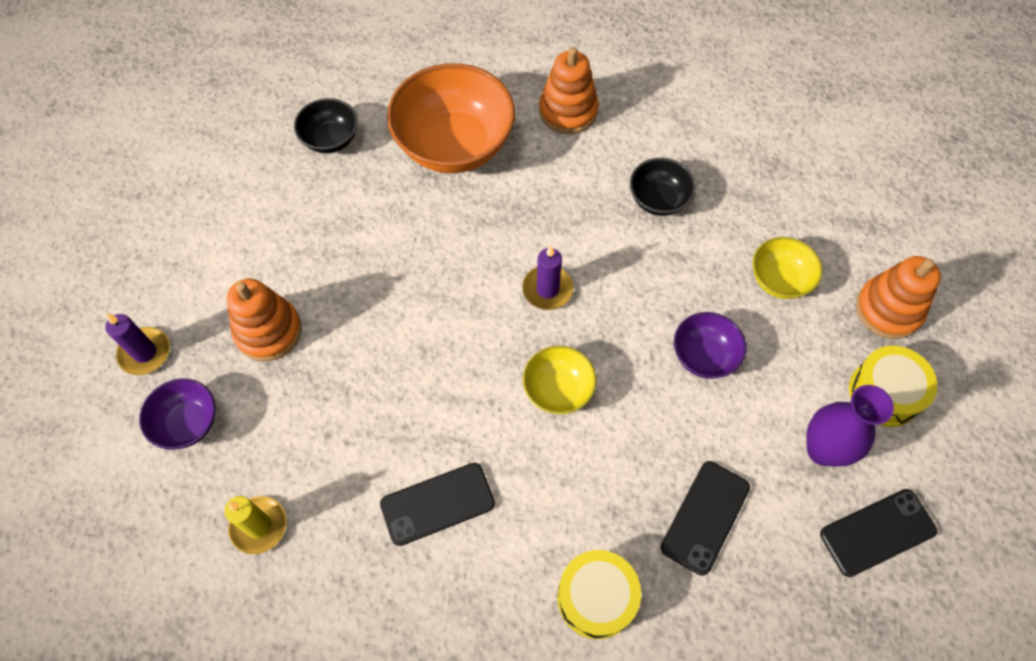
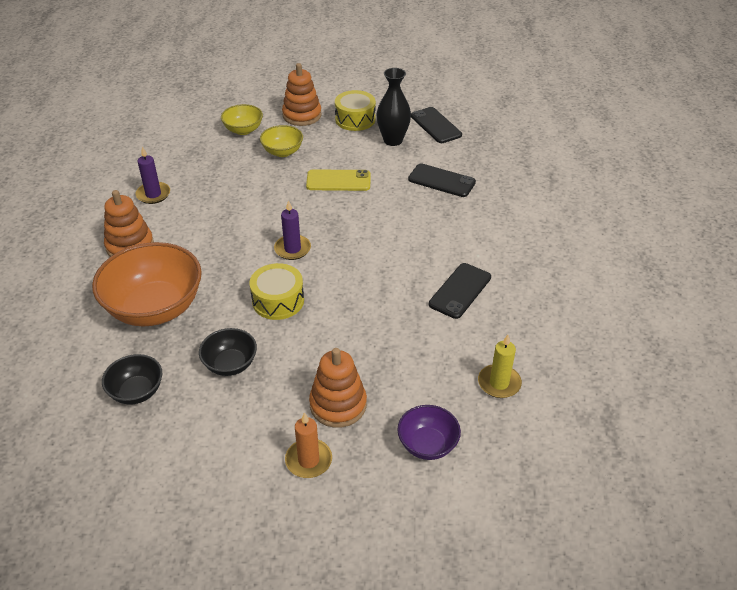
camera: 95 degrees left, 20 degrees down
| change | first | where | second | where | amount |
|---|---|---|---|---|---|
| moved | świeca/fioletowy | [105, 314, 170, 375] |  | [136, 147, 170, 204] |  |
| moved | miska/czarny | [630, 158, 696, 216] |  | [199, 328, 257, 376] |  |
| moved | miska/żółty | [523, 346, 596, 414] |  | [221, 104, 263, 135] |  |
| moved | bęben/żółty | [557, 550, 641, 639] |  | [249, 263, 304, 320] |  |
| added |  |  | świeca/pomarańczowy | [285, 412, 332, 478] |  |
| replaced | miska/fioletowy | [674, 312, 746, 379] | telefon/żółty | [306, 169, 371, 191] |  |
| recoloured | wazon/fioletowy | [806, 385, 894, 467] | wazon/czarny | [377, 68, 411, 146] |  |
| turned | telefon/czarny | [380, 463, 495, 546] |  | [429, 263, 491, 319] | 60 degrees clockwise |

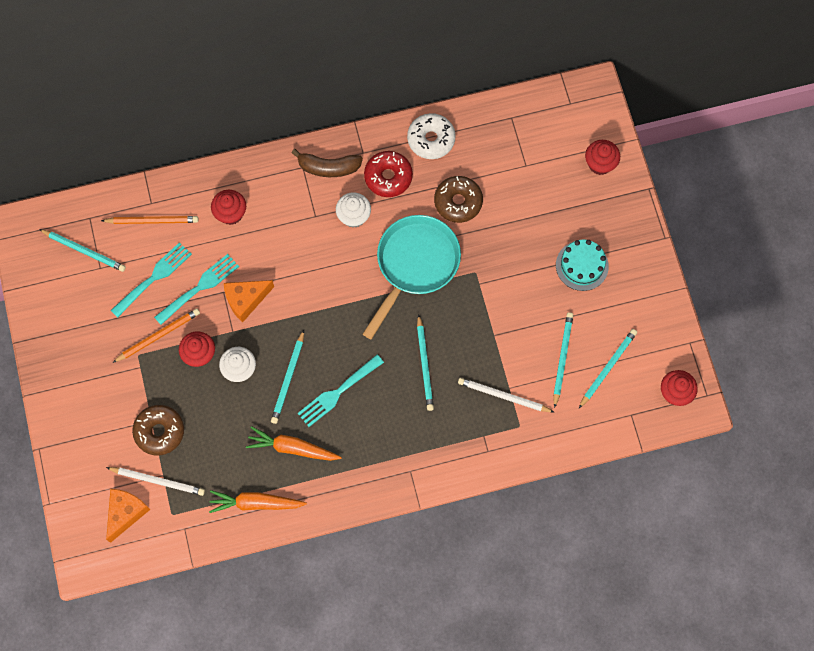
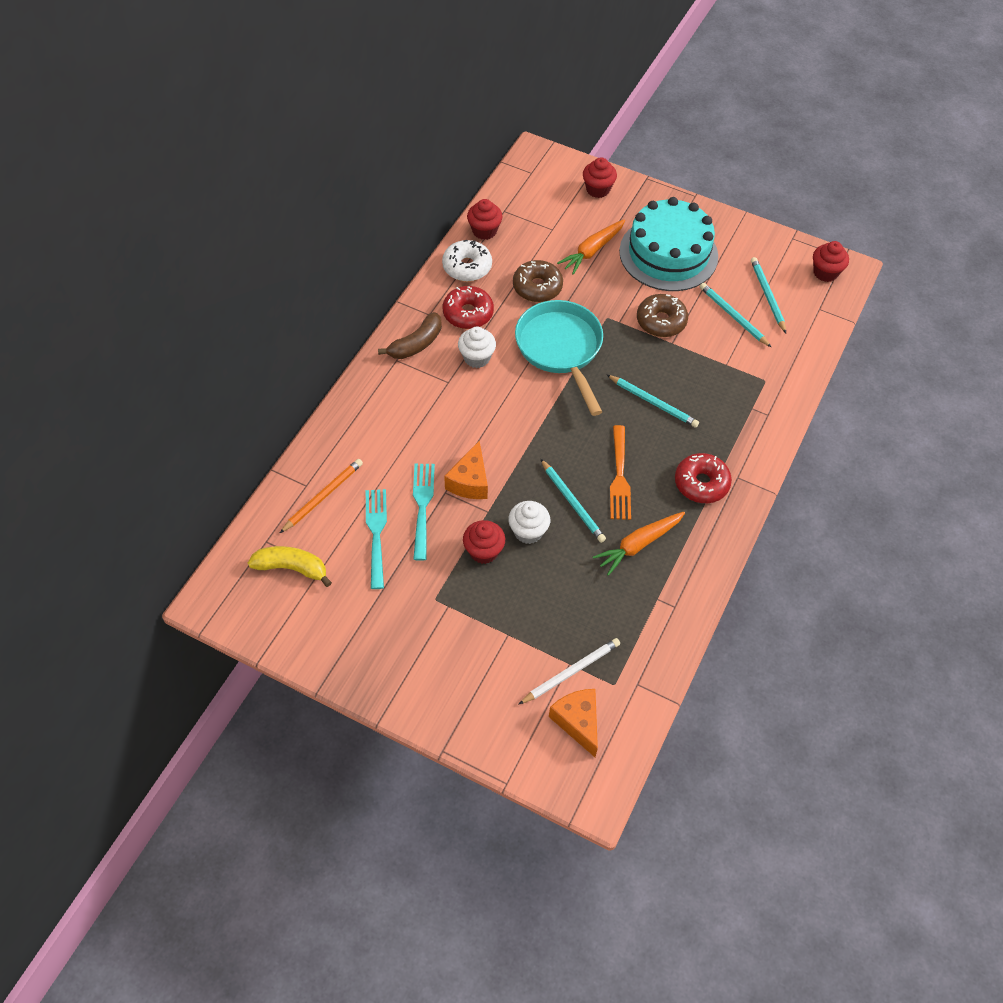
camera: 50 degrees left, 15 degrees down
| change | first | where | second | where | amount |
|---|---|---|---|---|---|
| replaced | ołówek/turkusowy | [39, 229, 126, 272] | banan/żółty | [248, 546, 332, 587] |  |
| moved | muffinka/czerwony | [211, 190, 246, 225] |  | [467, 199, 503, 240] |  |
| moved | marchewka/pomarańczowy | [209, 490, 307, 513] |  | [557, 219, 625, 275] |  |
| recoloured | widelec/turkusowy | [297, 355, 384, 427] | widelec/pomarańczowy | [610, 425, 631, 520] |  |
| resized | tort/turkusowy | [556, 239, 609, 291] |  | [619, 197, 718, 291] | x1.88 |
| moved | donut/brązowy | [132, 405, 184, 455] |  | [637, 294, 688, 337] |  |
| added |  |  | donut/czerwony | [675, 453, 732, 503] |  |
| removed | ołówek/pomarańczowy | [112, 308, 200, 363] |  |  |  |
| removed | ołówek/biały | [458, 378, 554, 412] |  |  |  |

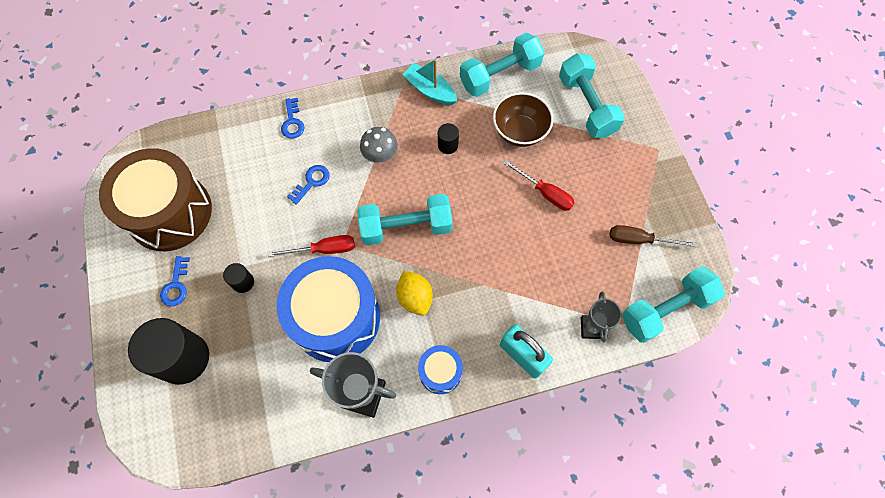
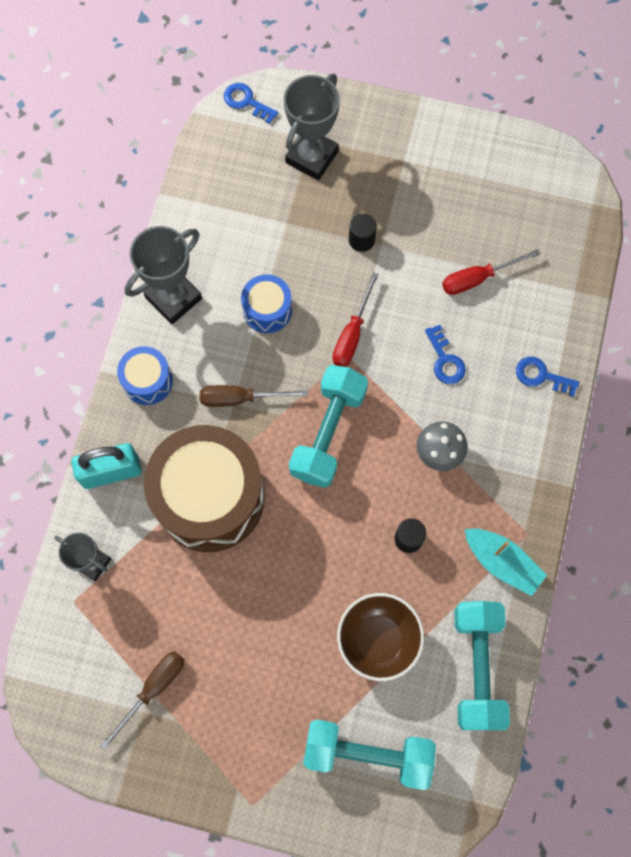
camera: 120 degrees right, 5 degrees up
| change | first | where | second | where | amount |
|---|---|---|---|---|---|
| moved | bęben/brązowy | [99, 148, 212, 251] |  | [144, 425, 265, 552] |  |
| replaced | cytryna/żółty | [396, 271, 433, 316] | śrubokręt/brązowy | [200, 385, 308, 407] |  |
| moved | klucz/niebieski | [160, 256, 190, 306] |  | [224, 83, 278, 124] |  |
| resized | bęben/niebieski | [277, 256, 380, 362] |  | [241, 275, 292, 333] | x0.47 |
| replaced | walec/czarny | [128, 318, 209, 385] | puchar/szary | [284, 74, 340, 180] |  |
| moved | śrubokręt/czerwony | [503, 160, 575, 211] |  | [442, 249, 540, 295] |  |
| turned | łódka/turkusowy | [402, 59, 457, 105] |  | [464, 528, 547, 596] | 60 degrees clockwise |
| removed | hantel/turkusowy | [622, 266, 725, 343] |  |  |  |

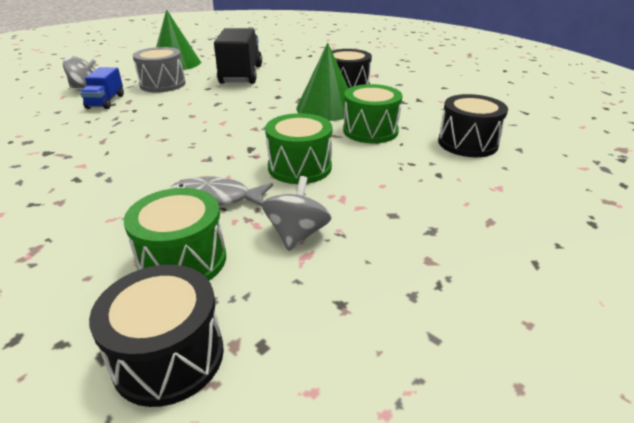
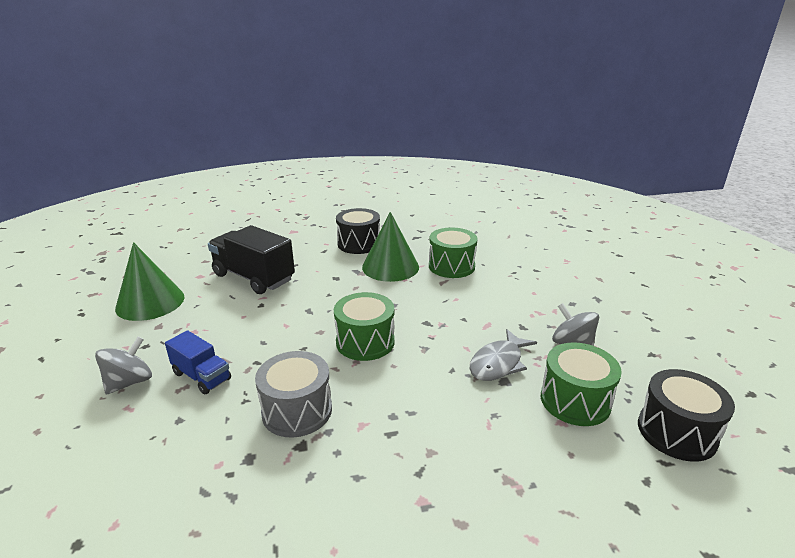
camera: 55 degrees left, 5 degrees down
| change | first | where | second | where | amount |
|---|---|---|---|---|---|
| moved | bęben/szary | [133, 47, 186, 92] |  | [255, 351, 332, 438] |  |
| moved | bęben/zielony | [265, 113, 332, 184] |  | [334, 292, 394, 361] |  |
| removed | bęben/czarny | [438, 94, 508, 157] |  |  |  |

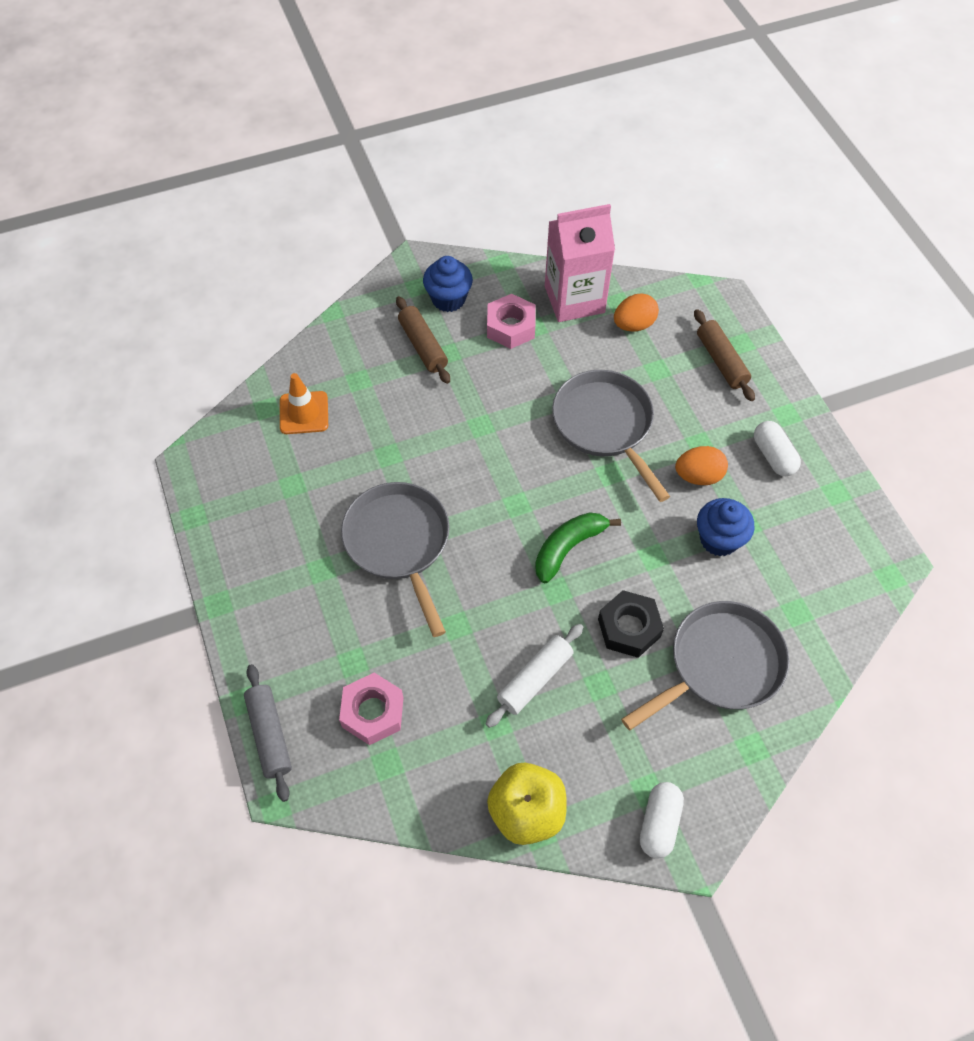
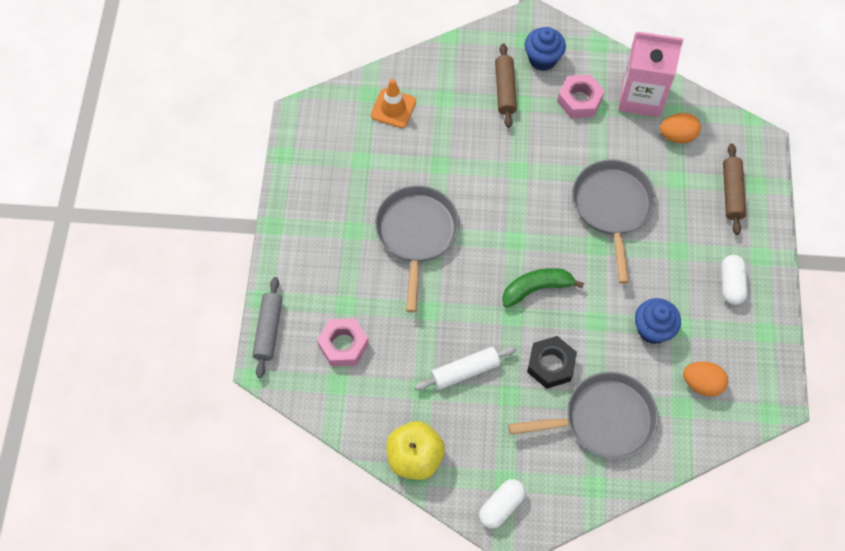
camera: 25 degrees right, 5 degrees up
| change | first | where | second | where | amount |
|---|---|---|---|---|---|
| moved | jajko/pomarańczowy | [675, 446, 728, 485] |  | [683, 362, 728, 397] |  |

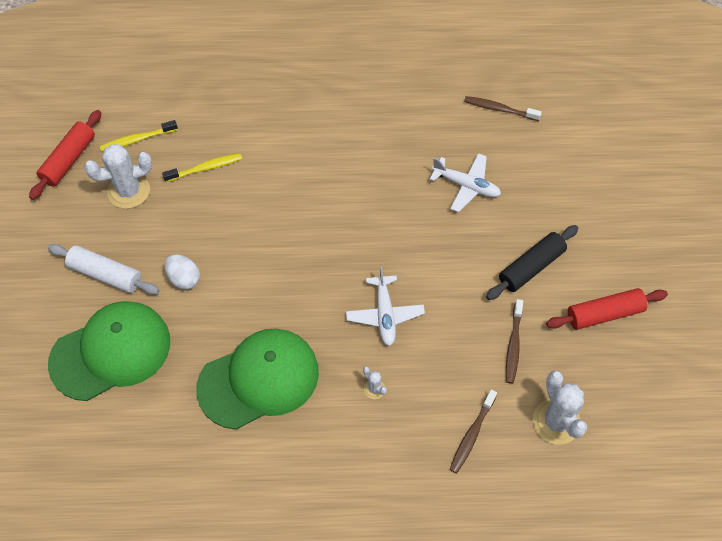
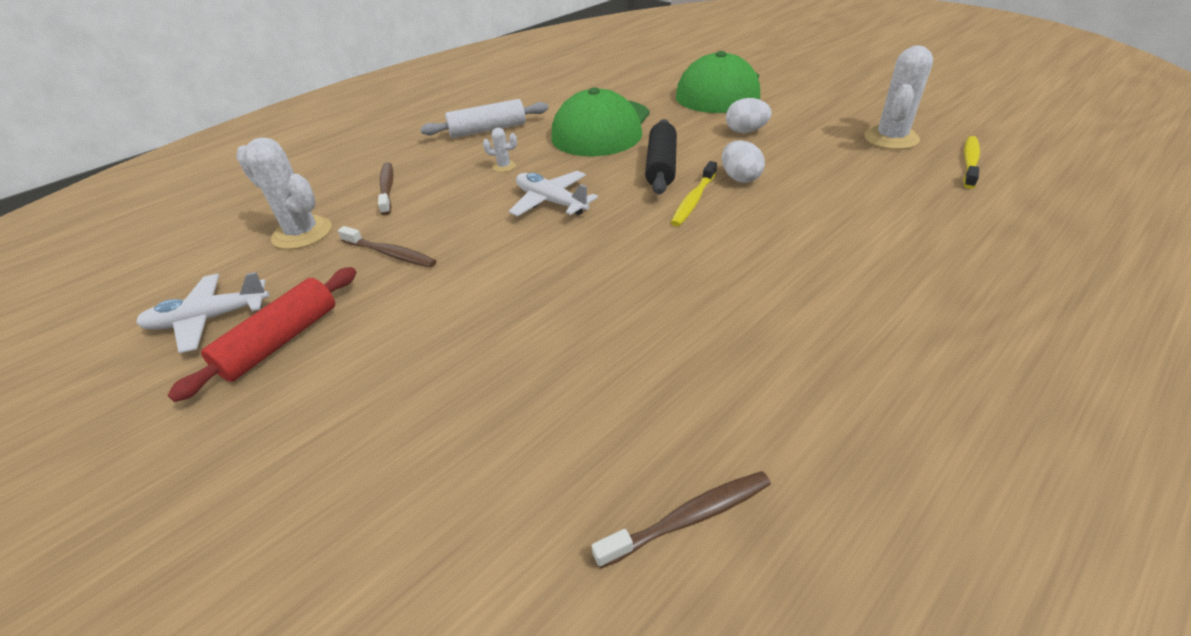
camera: 140 degrees right, 20 degrees down
| change | first | where | second | where | amount |
|---|---|---|---|---|---|
| moved | samolot/biały | [429, 153, 501, 212] |  | [136, 272, 269, 353] |  |
| turned | szczoteczka do zębów/brązowy | [506, 299, 523, 384] |  | [338, 226, 437, 268] | 150 degrees clockwise |
| moved | wałek do ciasta/biały | [48, 244, 159, 295] |  | [420, 99, 548, 138] |  |
| moved | wałek do ciasta/czarny | [486, 225, 579, 300] |  | [645, 119, 677, 194] |  |
| moved | szczoteczka do zębów/żółty | [162, 153, 242, 182] |  | [671, 161, 717, 226] |  |
| added |  |  | jajko/biały | [722, 140, 765, 183] |  |
| removed | wałek do ciasta/czerwony | [29, 110, 102, 200] |  |  |  |

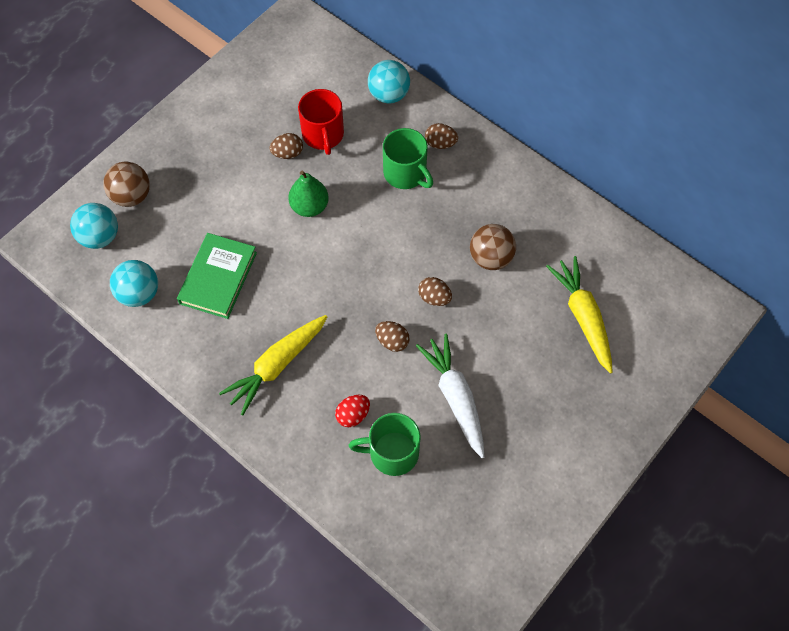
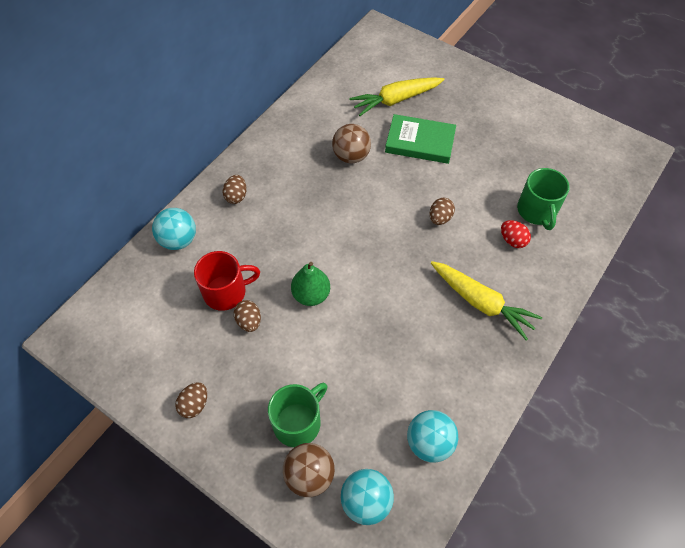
camera: 95 degrees left, 5 degrees down
| change | first | where | second | where | amount |
|---|---|---|---|---|---|
| moved | jajko/brązowy | [418, 277, 452, 306] |  | [175, 382, 207, 418] |  |
| moved | kubek/zielony | [383, 128, 433, 189] |  | [268, 383, 327, 447] |  |
| moved | książka/zielony | [177, 233, 257, 319] |  | [385, 114, 456, 164] |  |
| removed | marchewka/biały | [416, 334, 484, 458] |  |  |  |

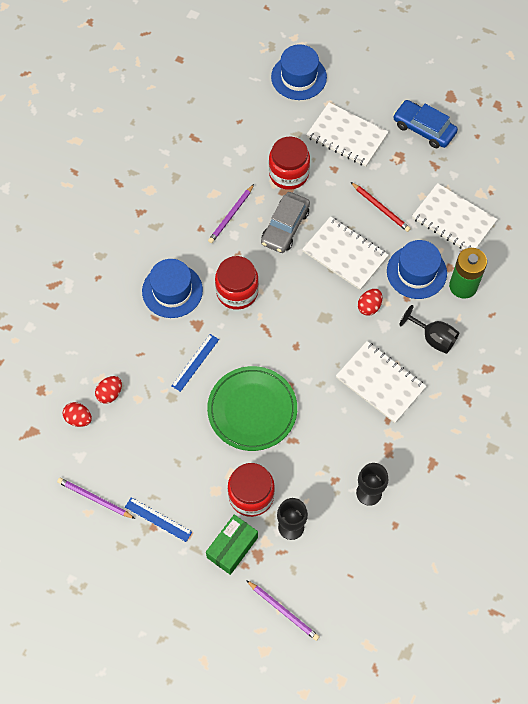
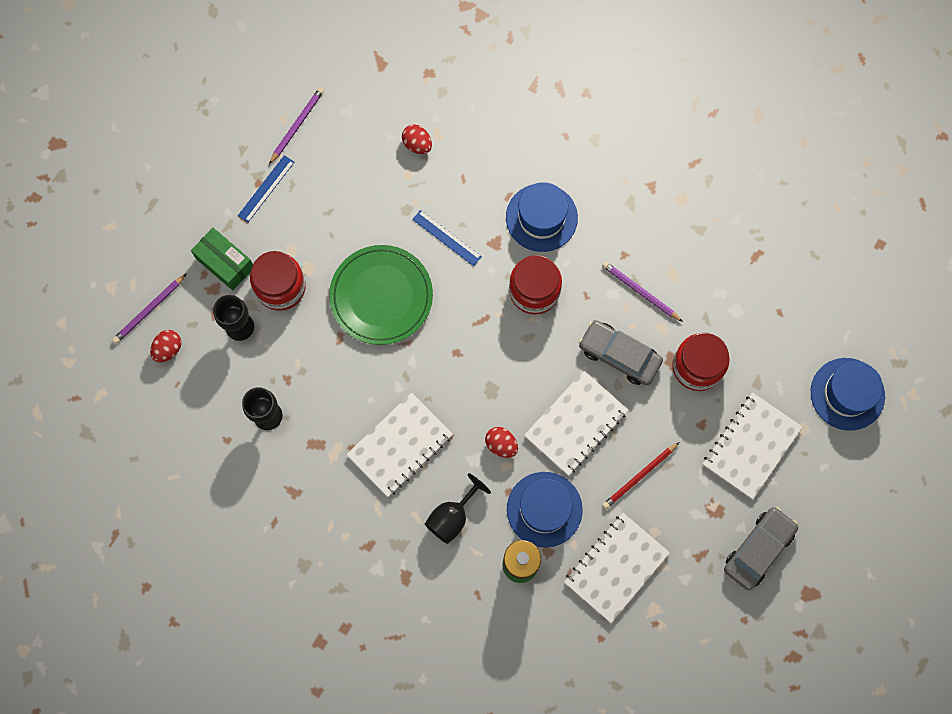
camera: 95 degrees right, 10 degrees up
| change | first | where | second | where | amount |
|---|---|---|---|---|---|
| moved | jajko/czerwony | [63, 402, 92, 427] |  | [150, 330, 181, 363] |  |
| recoloured | samochód/niebieski | [393, 100, 458, 148] | samochód/szary | [724, 507, 798, 590] |  |

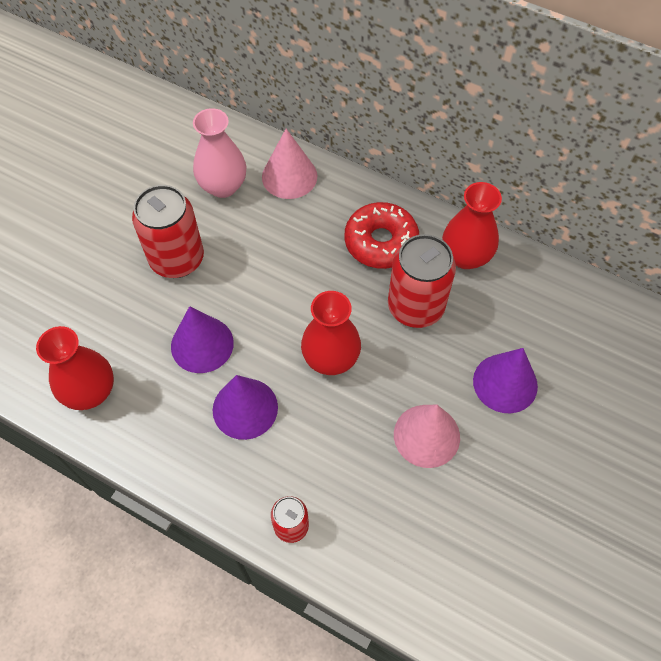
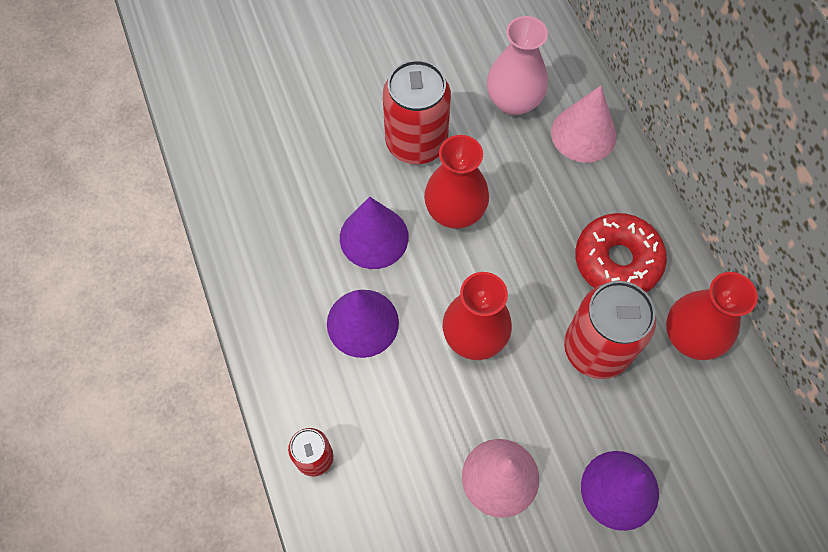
camera: 40 degrees right, 5 degrees up
| change | first | where | second | where | amount |
|---|---|---|---|---|---|
| moved | wazon/czerwony | [36, 326, 114, 410] |  | [424, 135, 489, 229] |  |

